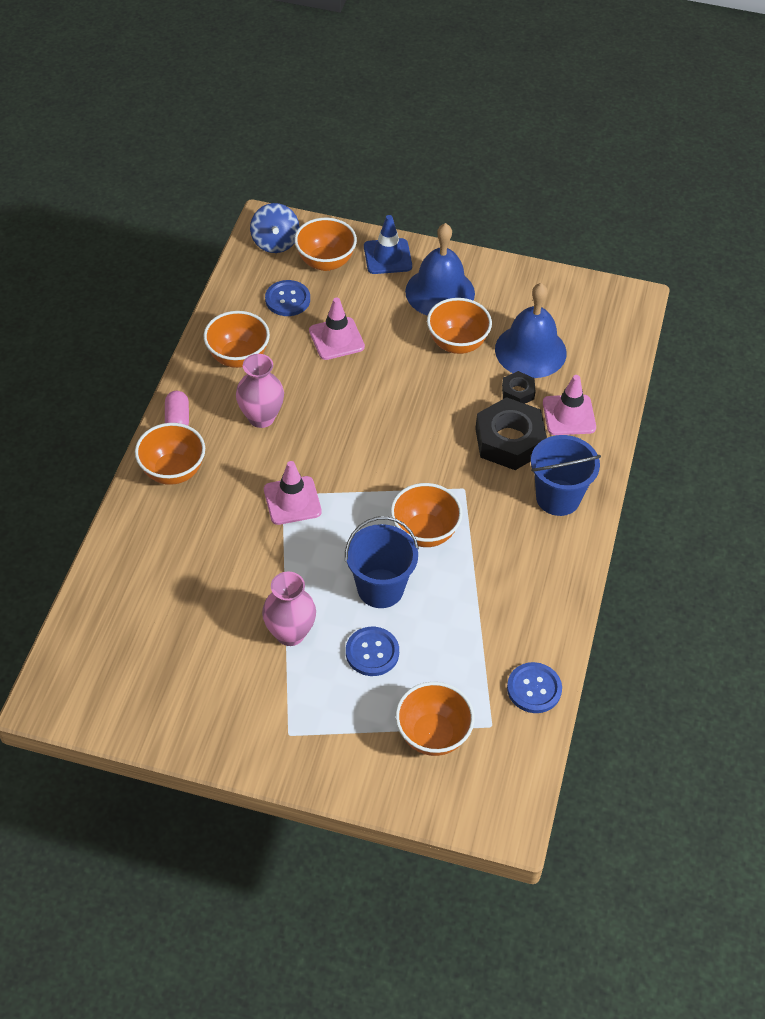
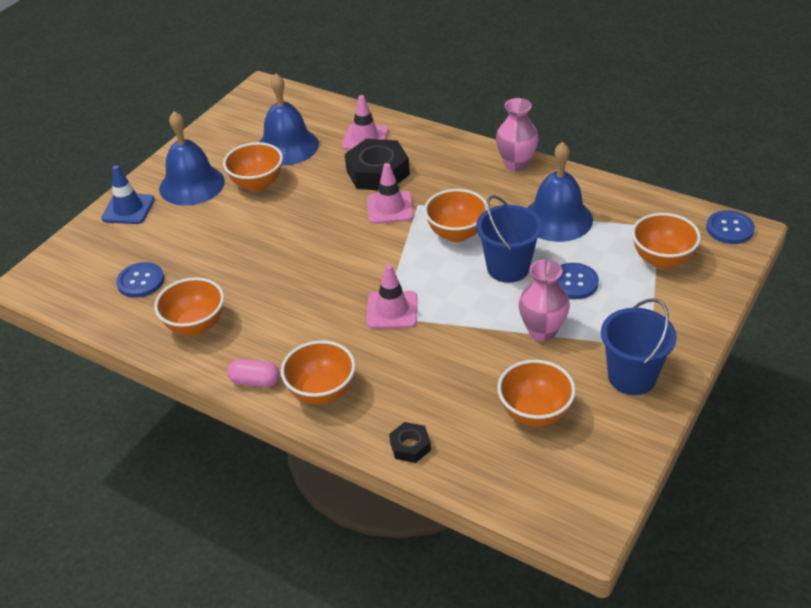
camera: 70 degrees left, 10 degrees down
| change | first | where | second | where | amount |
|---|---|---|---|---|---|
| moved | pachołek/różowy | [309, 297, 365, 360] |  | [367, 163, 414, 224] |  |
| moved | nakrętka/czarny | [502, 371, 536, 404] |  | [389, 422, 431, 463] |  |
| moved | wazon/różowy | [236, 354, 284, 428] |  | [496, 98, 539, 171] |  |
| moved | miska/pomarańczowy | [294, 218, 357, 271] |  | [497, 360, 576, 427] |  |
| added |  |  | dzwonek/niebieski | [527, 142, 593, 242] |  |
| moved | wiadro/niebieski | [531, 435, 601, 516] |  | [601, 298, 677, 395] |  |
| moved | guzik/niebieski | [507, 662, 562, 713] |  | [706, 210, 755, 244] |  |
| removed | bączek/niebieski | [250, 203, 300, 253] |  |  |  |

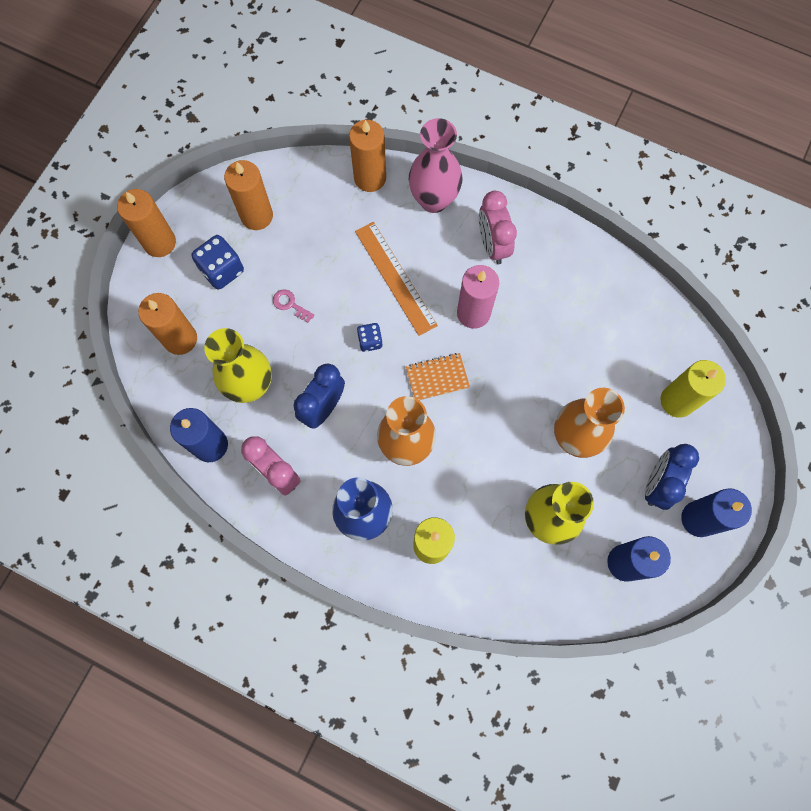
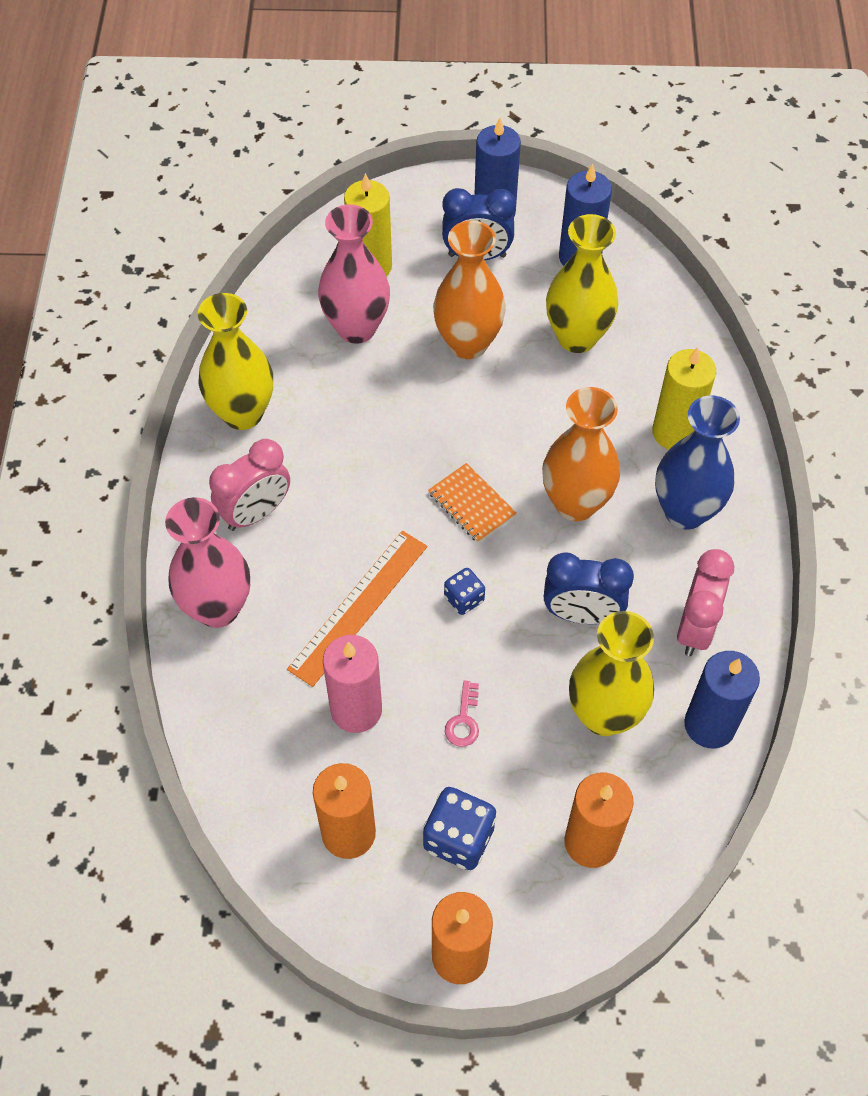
camera: 115 degrees left, 15 degrees down
| change | first | where | second | where | amount |
|---|---|---|---|---|---|
| added |  |  | wazon/żółty | [198, 293, 273, 430] |  |
| added |  |  | wazon/różowy | [318, 204, 390, 344] |  |
| moved | świeca/różowy | [457, 265, 499, 329] |  | [323, 635, 382, 733] |  |
| removed | świeca/pomarańczowy | [349, 120, 386, 192] |  |  |  |

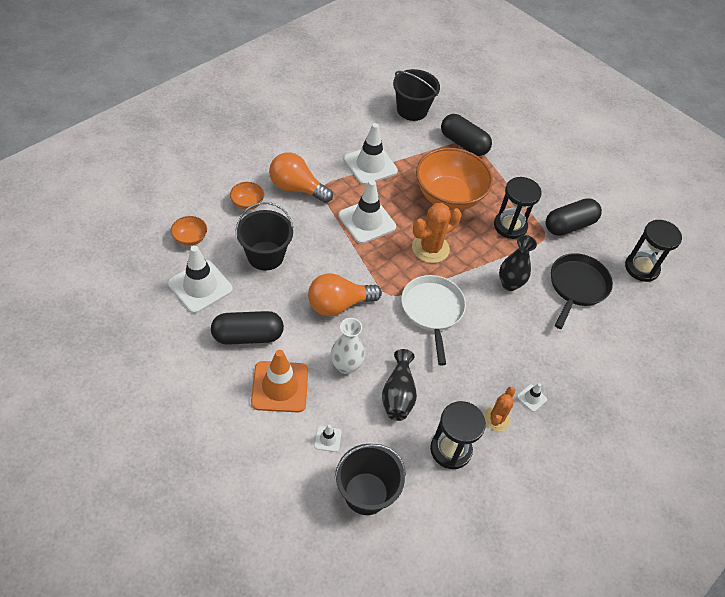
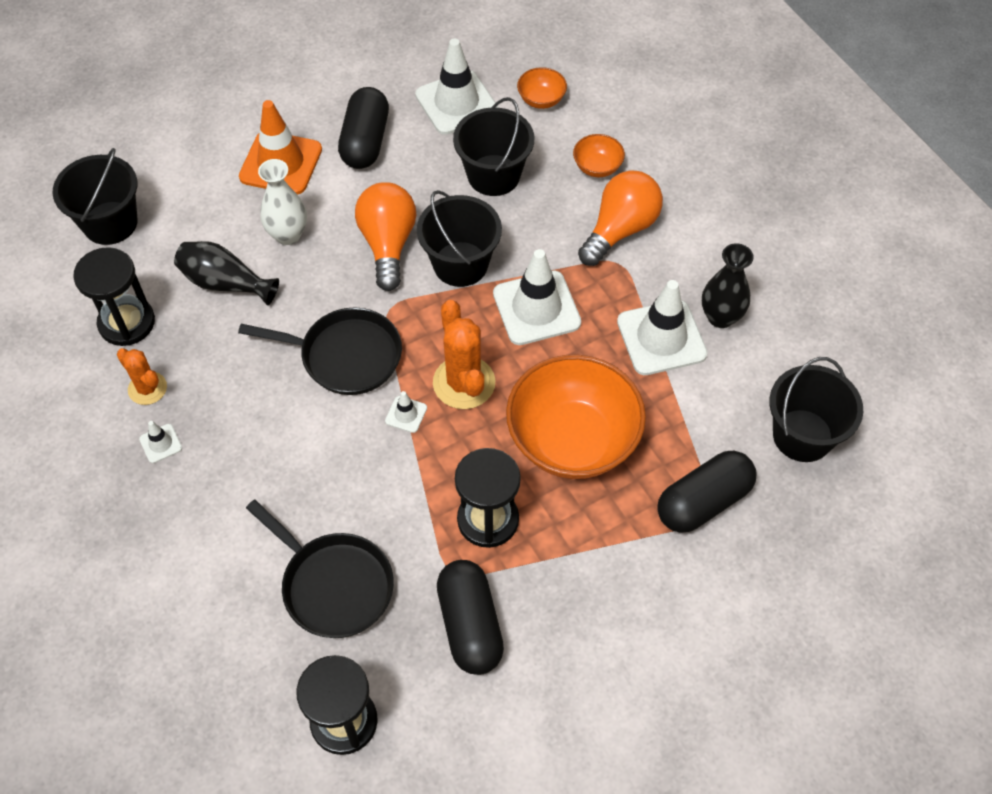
camera: 110 degrees right, 5 degrees up
| change | first | where | second | where | amount |
|---|---|---|---|---|---|
| recoloured | patelnia/biały | [401, 275, 466, 365] | patelnia/czarny | [238, 308, 402, 395] |  |
| moved | pachołek/biały | [314, 424, 342, 452] |  | [385, 391, 427, 433] |  |
| added |  |  | wiadro/czarny | [417, 190, 502, 287] |  |
| moved | wazon/czarny | [499, 235, 537, 291] |  | [702, 243, 754, 328] |  |

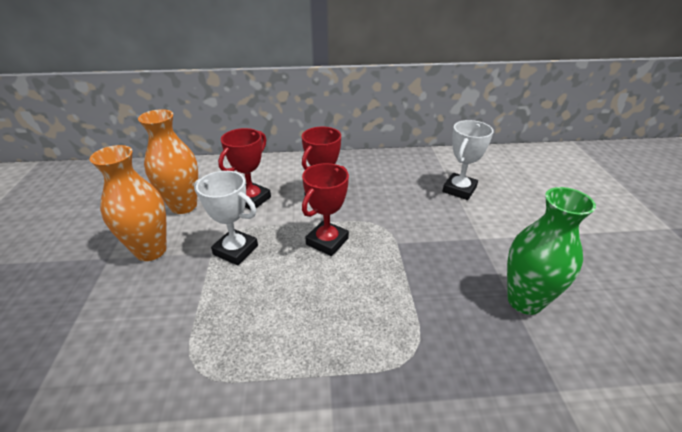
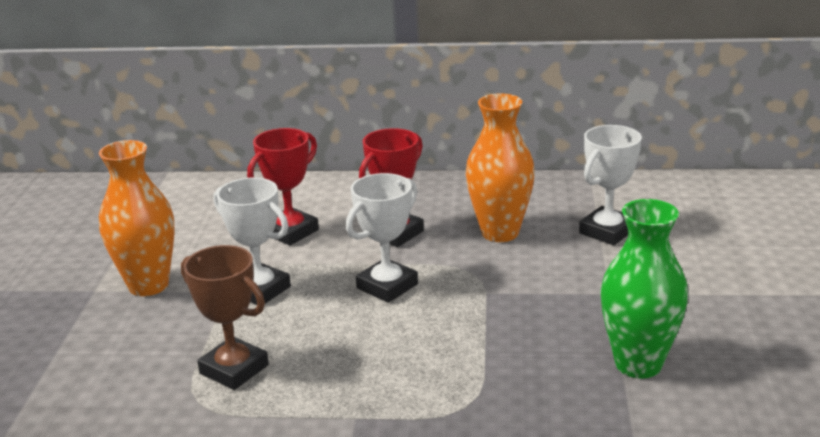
camera: 10 degrees right, 10 degrees down
| change | first | where | second | where | amount |
|---|---|---|---|---|---|
| added |  |  | puchar/brązowy | [181, 245, 269, 390] |  |
| recoloured | puchar/czerwony | [302, 163, 349, 256] | puchar/biały | [346, 173, 418, 303] |  |
| moved | wazon/pomarańczowy | [138, 109, 198, 214] |  | [466, 94, 535, 242] |  |

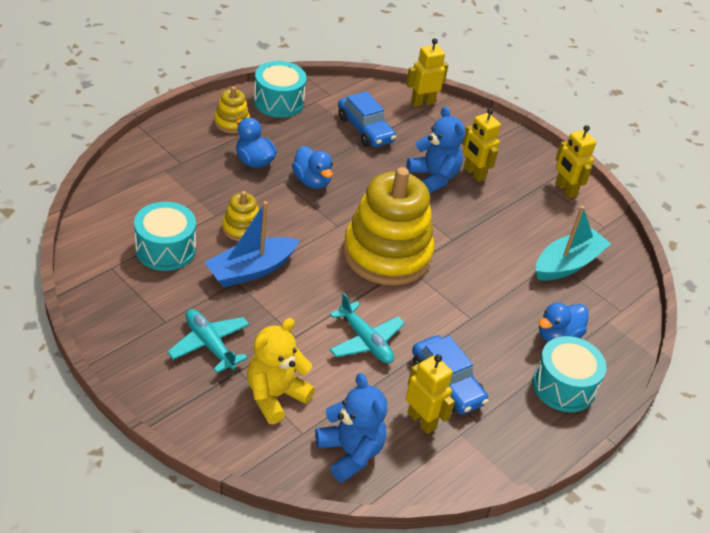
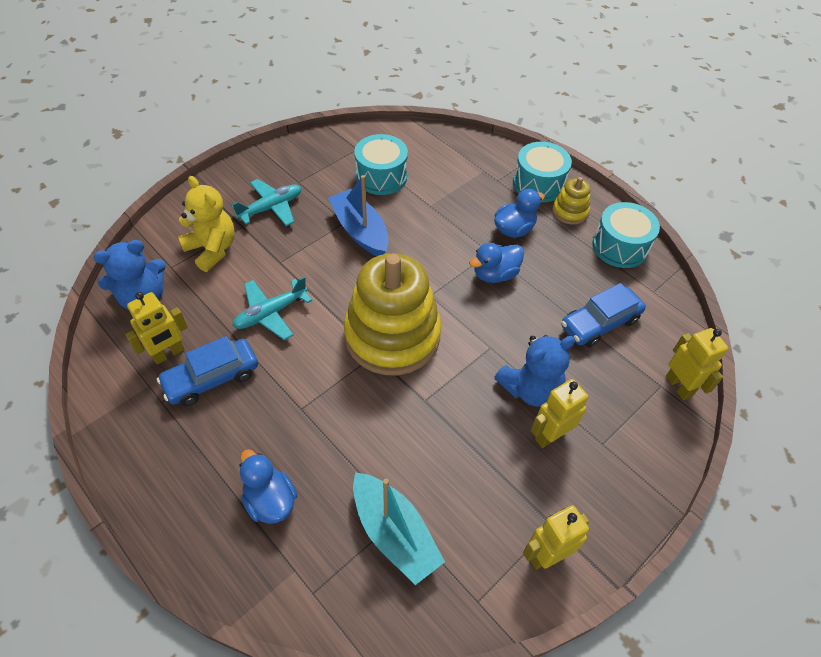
camera: 95 degrees right, 10 degrees up
| change | first | where | second | where | amount |
|---|---|---|---|---|---|
| moved | bęben/turkusowy | [532, 336, 607, 412] |  | [513, 142, 572, 203] |  |
| removed | zabawka nakładanka/żółty | [222, 191, 262, 241] |  |  |  |

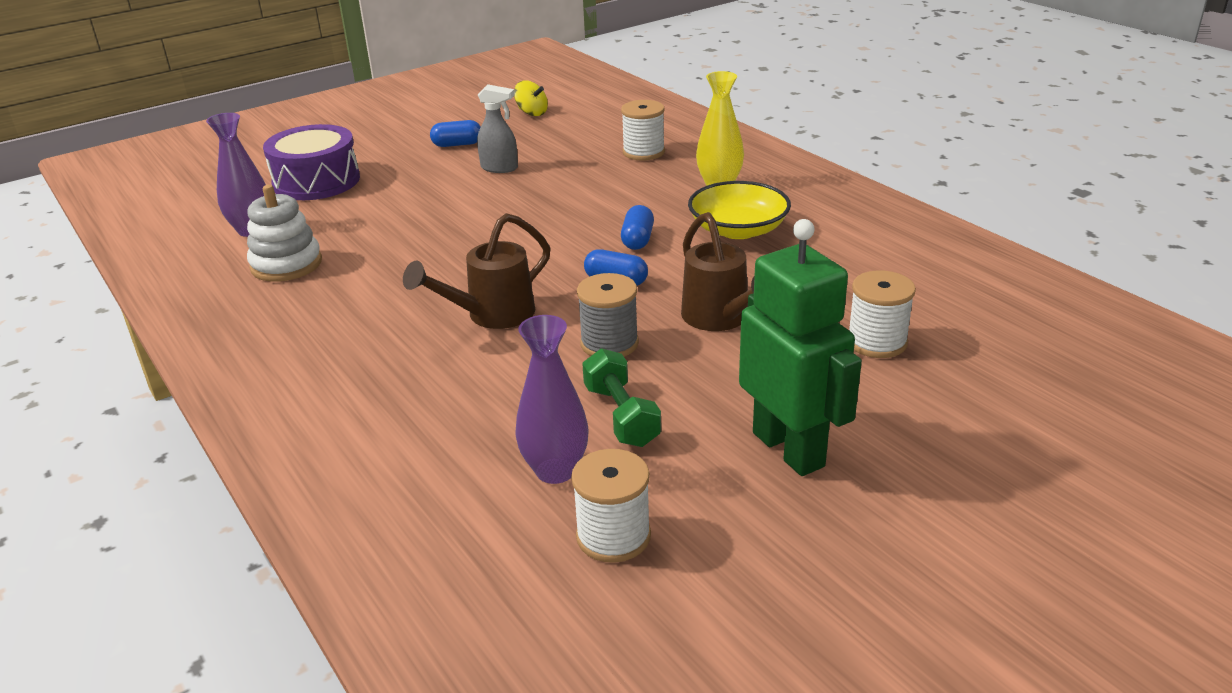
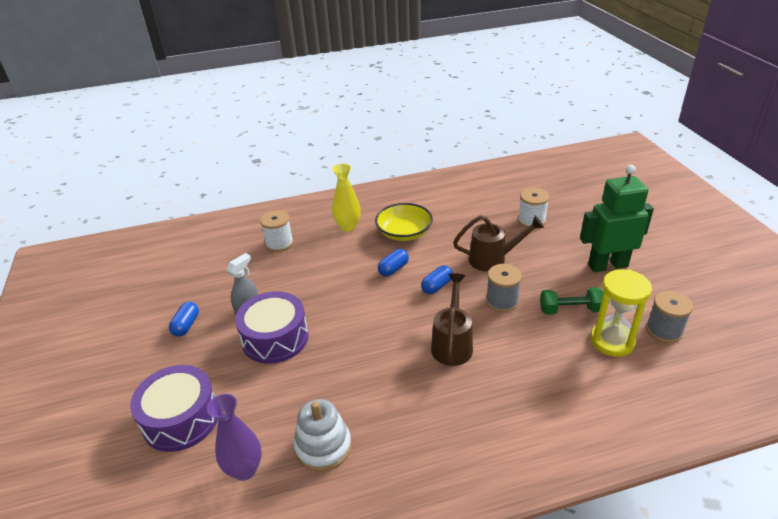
camera: 70 degrees left, 5 degrees up
| change | first | where | second | where | amount |
|---|---|---|---|---|---|
| added |  |  | bęben/fioletowy | [235, 291, 309, 364] |  |
| turned | kapsułka/niebieski | [621, 205, 654, 250] |  | [378, 249, 409, 276] | 75 degrees counterclockwise |
| turned | konewka/brązowy | [403, 213, 551, 329] |  | [431, 273, 473, 366] | 150 degrees counterclockwise |
| replaced | wazon/fioletowy | [516, 315, 589, 484] | klepsydra/żółty | [590, 269, 652, 357] |  |
| recoloured | szpulka/biały | [571, 449, 651, 563] | szpulka/szary | [646, 291, 693, 343] |  |
| removed | bączek/żółty | [514, 81, 548, 116] |  |  |  |

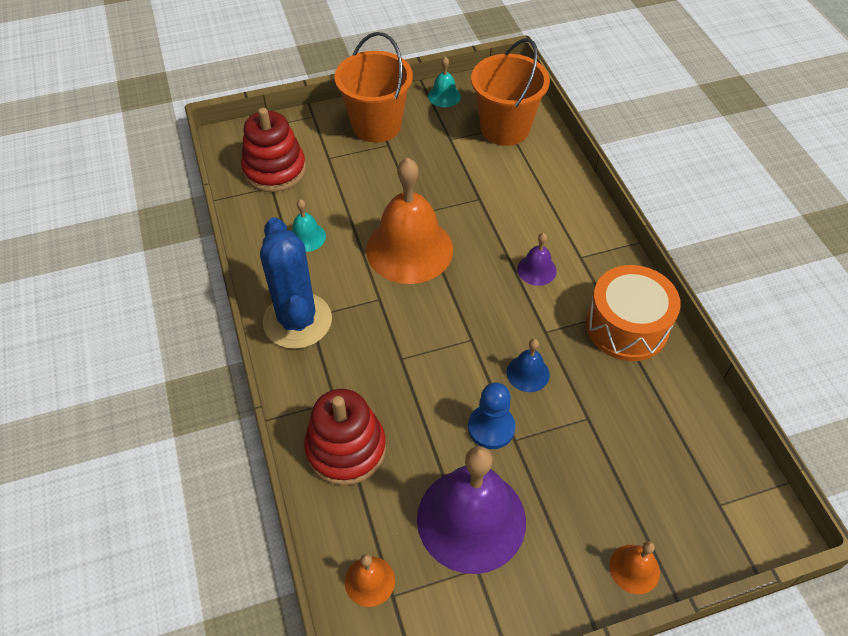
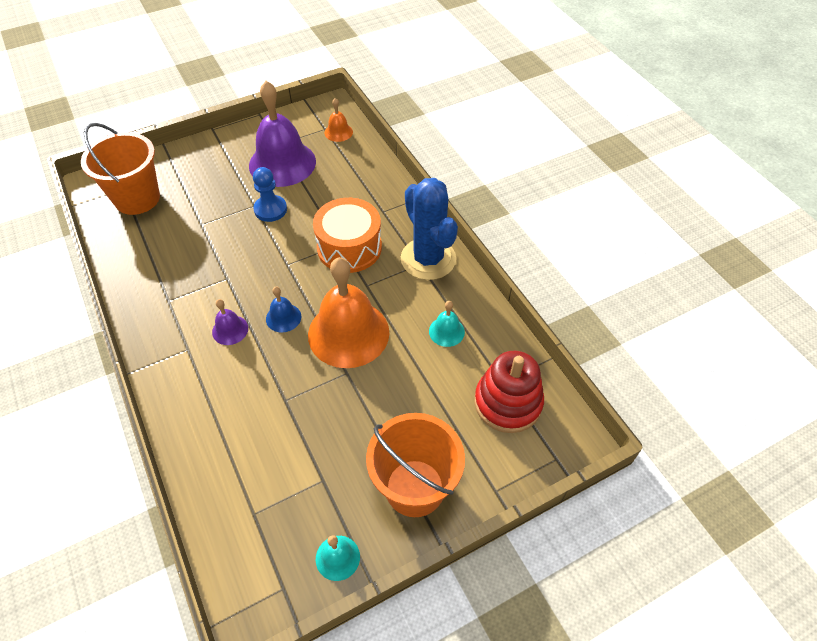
camera: 170 degrees right, 0 degrees up
| change | first | where | second | where | amount |
|---|---|---|---|---|---|
| moved | wiadro/pomarańczowy | [471, 38, 550, 146] |  | [81, 123, 160, 215] |  |
| moved | dzwonek/niebieski | [507, 339, 550, 392] |  | [266, 286, 301, 333] |  |
| moved | bęben/pomarańczowy | [586, 265, 681, 361] |  | [313, 198, 382, 273] |  |
| removed | zabawka nakładanka/czerwony | [304, 389, 386, 486] |  |  |  |
| removed | dzwonek/pomarańczowy | [609, 541, 660, 594] |  |  |  |

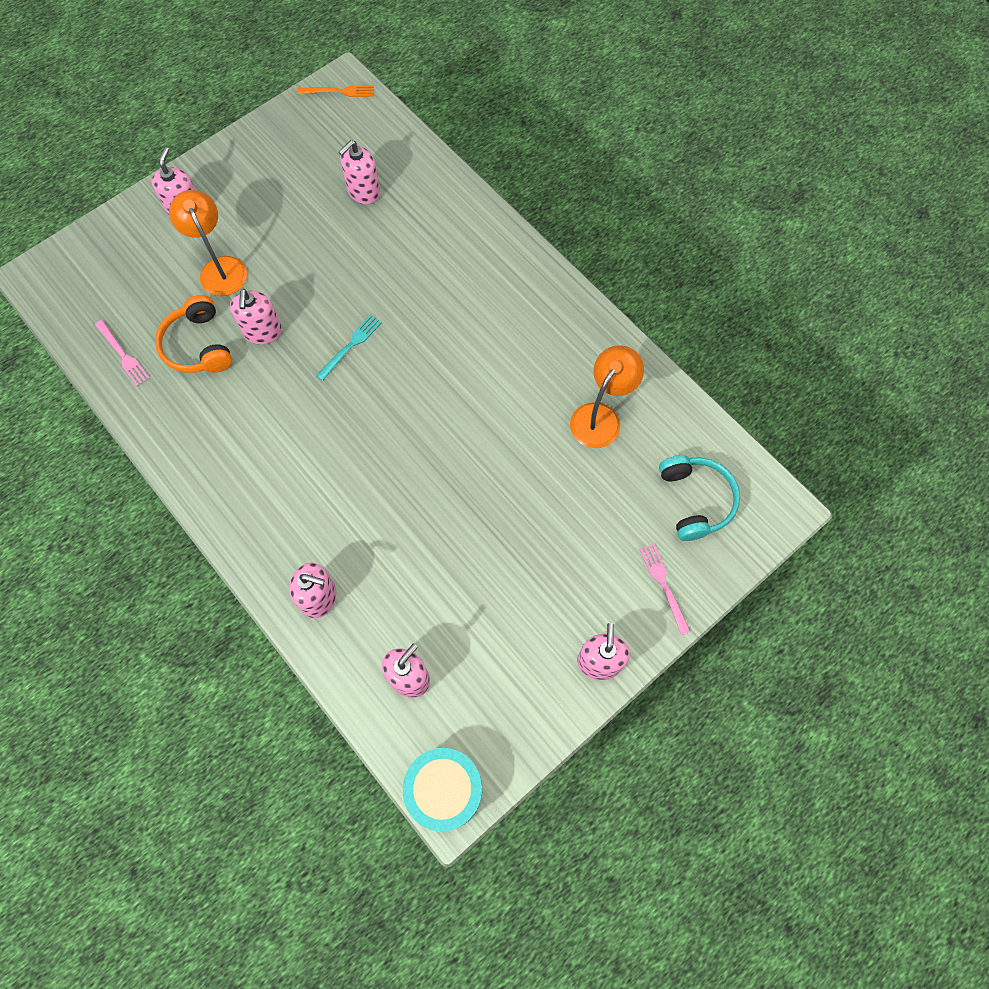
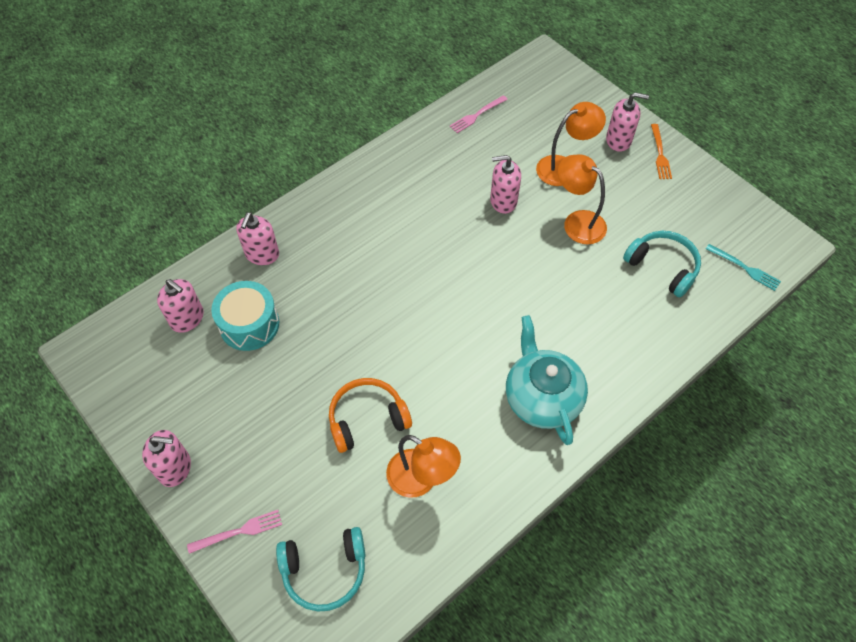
camera: 90 degrees right, 10 degrees down
| change | first | where | second | where | amount |
|---|---|---|---|---|---|
| moved | bęben/turkusowy | [403, 748, 482, 831] |  | [211, 281, 279, 351] |  |
| moved | słuchawki/pomarańczowy | [155, 295, 232, 373] |  | [329, 378, 412, 453] |  |
| added |  |  | imbryk/turkusowy | [506, 315, 588, 445] |  |
| added |  |  | lampka/pomarańczowy | [558, 154, 607, 244] |  |
| replaced | dozownik mydła/różowy | [339, 140, 380, 204] | słuchawki/turkusowy | [623, 231, 701, 297] |  |
| moved | widelec/pomarańczowy | [297, 85, 374, 97] |  | [651, 124, 672, 179] |  |
| moved | widelec/turkusowy | [316, 315, 382, 381] |  | [706, 244, 781, 291] |  |

